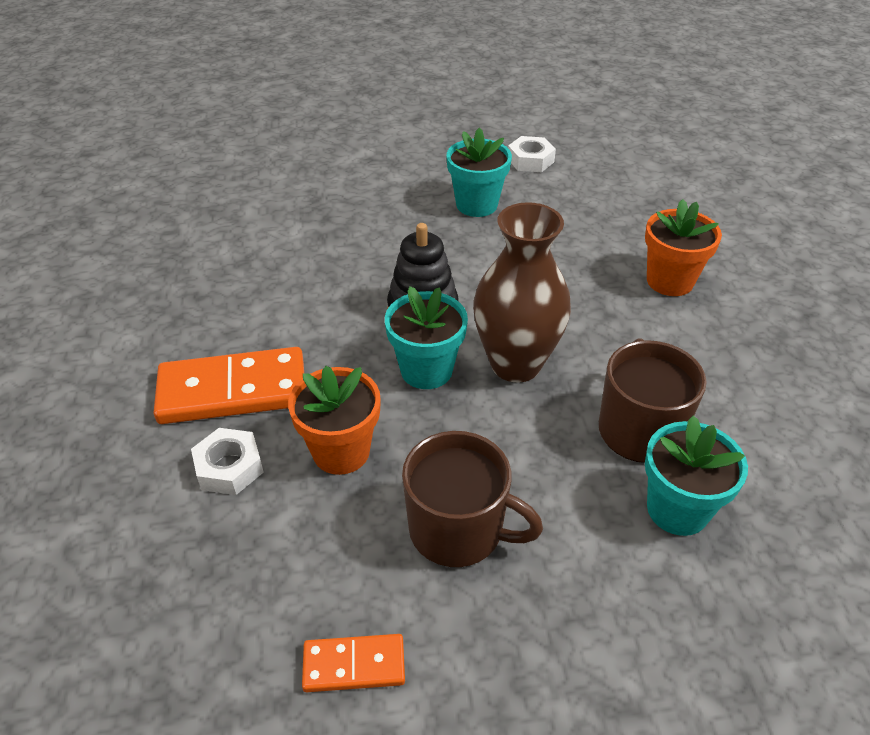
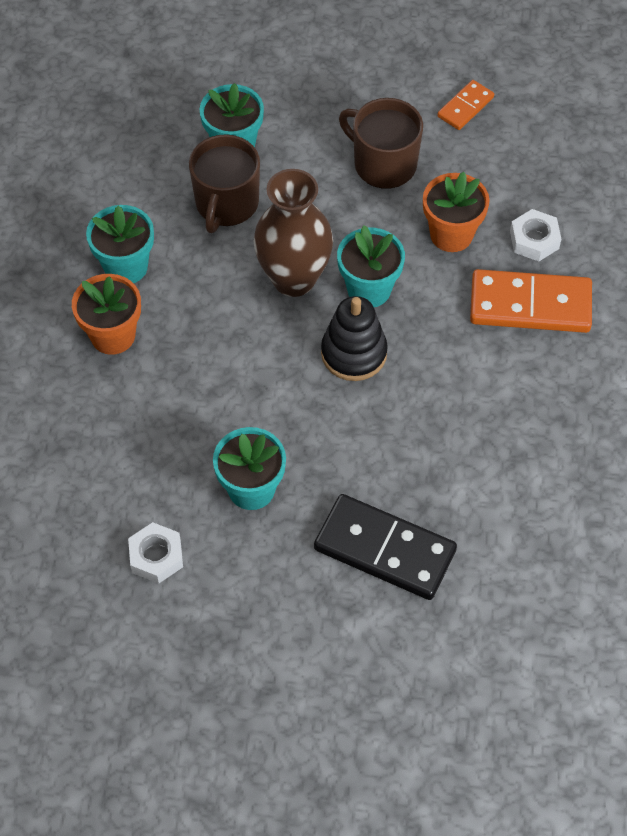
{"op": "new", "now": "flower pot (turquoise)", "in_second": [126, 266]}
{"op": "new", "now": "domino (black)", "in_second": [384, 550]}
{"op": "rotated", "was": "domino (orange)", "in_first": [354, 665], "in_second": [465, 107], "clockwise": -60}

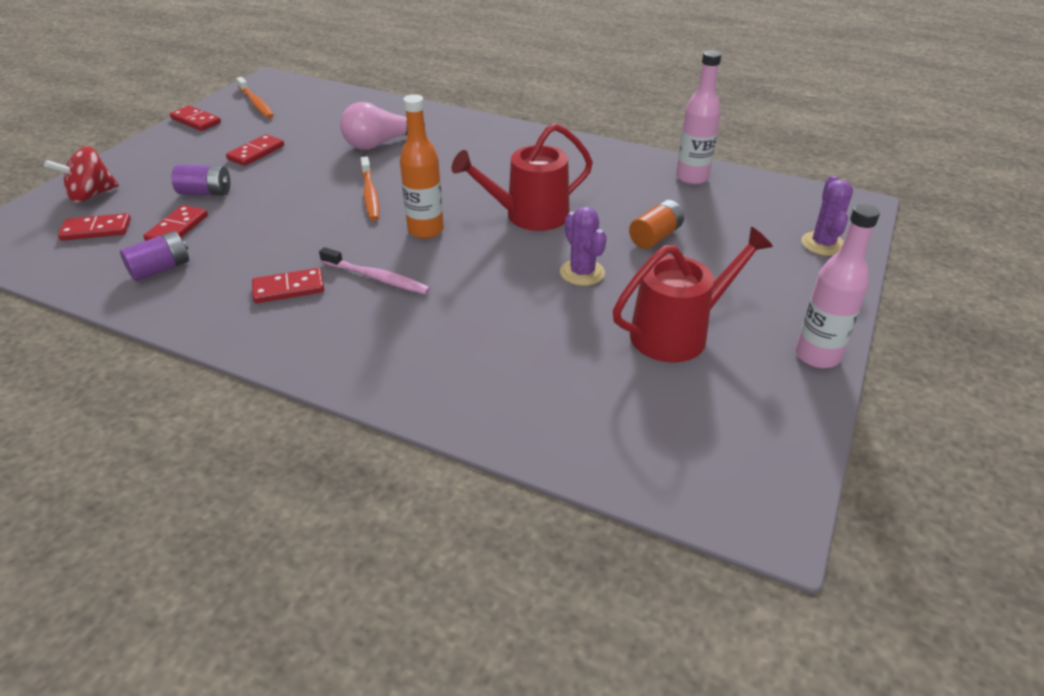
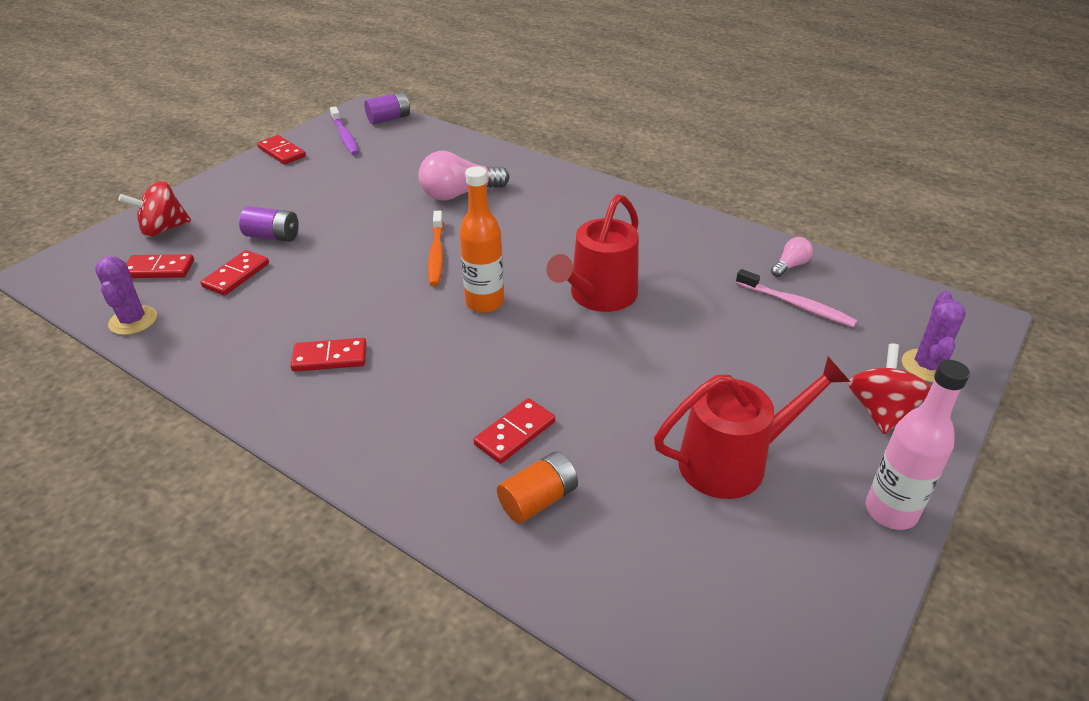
{"op": "shifted", "was": "cactus (purple)", "in_first": [582, 273], "in_second": [133, 320]}
{"op": "repainted", "was": "toothbrush (orange)", "now": "toothbrush (purple)", "in_first": [256, 103], "in_second": [345, 136]}
{"op": "shifted", "was": "battery (purple)", "in_first": [160, 269], "in_second": [389, 119]}
{"op": "shifted", "was": "domino (red)", "in_first": [256, 152], "in_second": [515, 433]}
{"op": "shifted", "was": "battery (orange)", "in_first": [655, 237], "in_second": [538, 500]}
{"op": "rotated", "was": "watering can (red)", "in_first": [529, 216], "in_second": [599, 296], "clockwise": -45}
{"op": "shifted", "was": "toothbrush (pink)", "in_first": [377, 278], "in_second": [796, 305]}
{"op": "swapped", "was": "bottle (pink)", "now": "light bulb (pink)", "in_first": [692, 178], "in_second": [790, 266]}
{"op": "new", "now": "spinning top (red)", "in_second": [880, 410]}

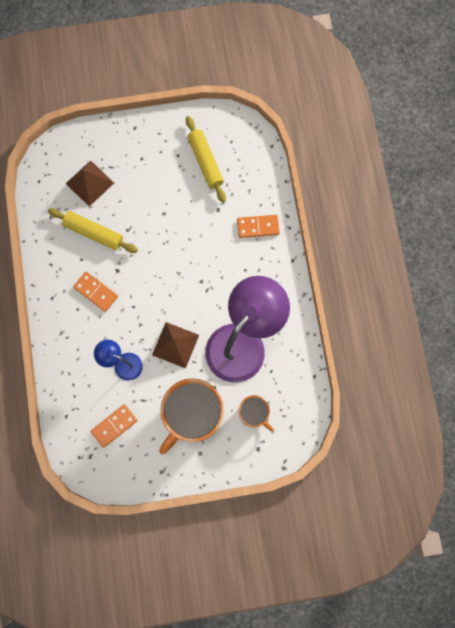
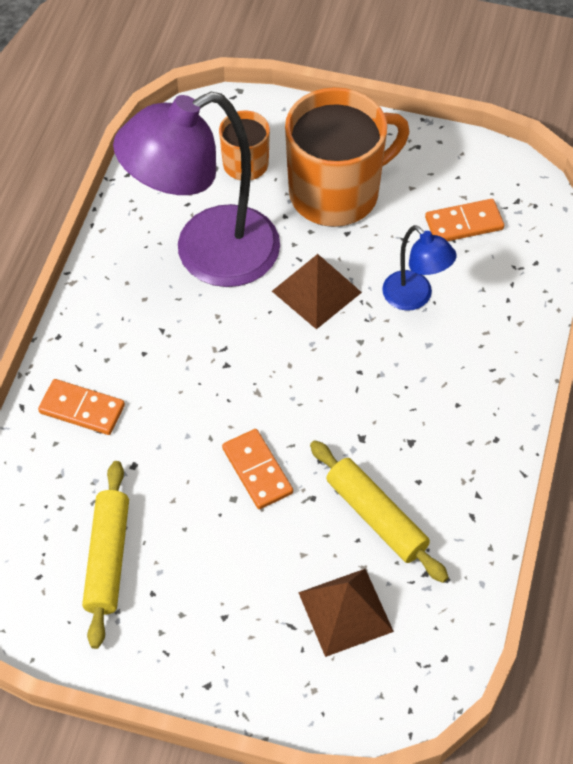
{"op": "shifted", "was": "domino (orange)", "in_first": [96, 292], "in_second": [257, 471]}

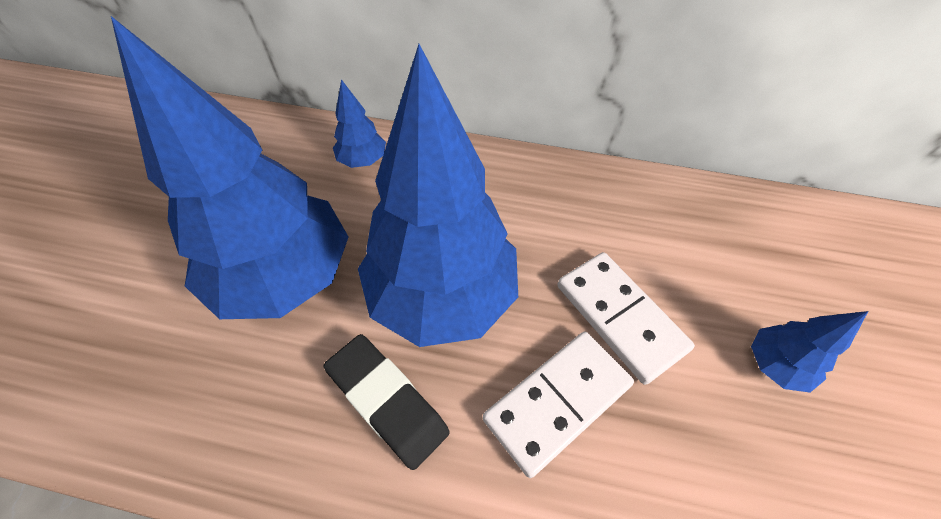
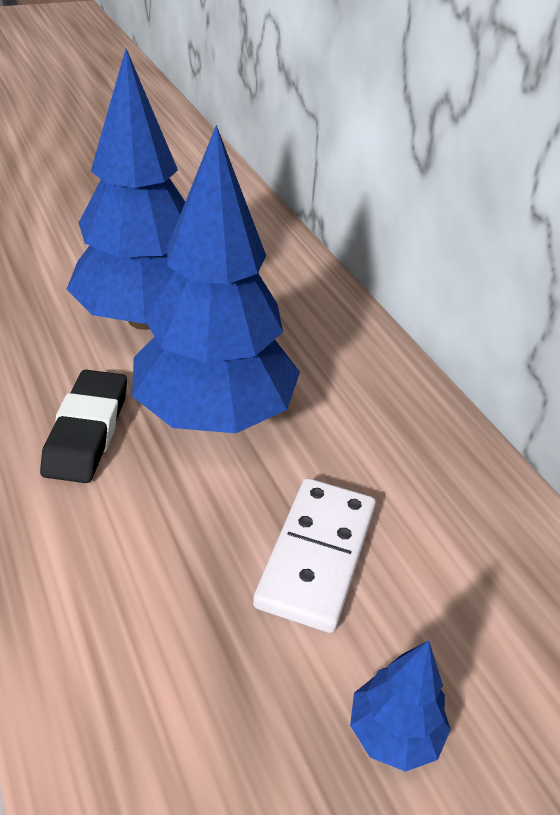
{"op": "gone", "was": "tree (blue)", "in_first": [363, 161]}
{"op": "gone", "was": "domino (white)", "in_first": [557, 402]}

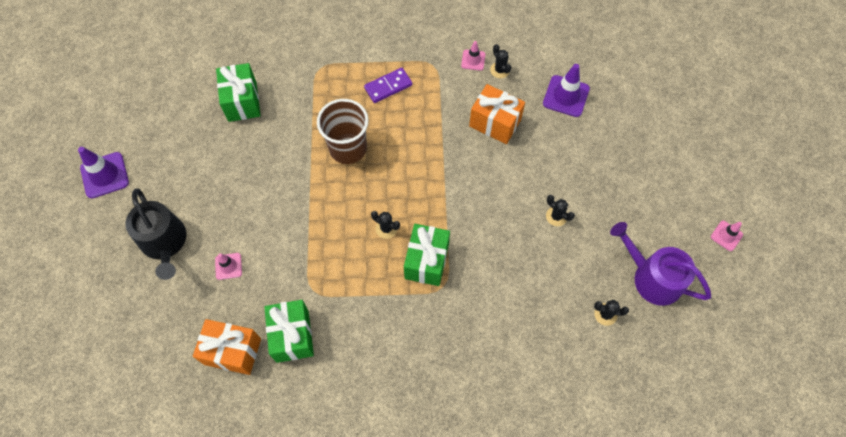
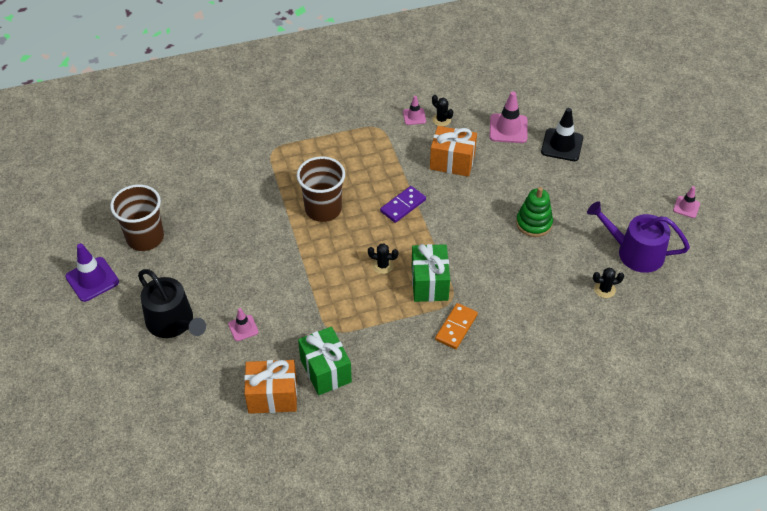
{"op": "new", "now": "cup (brown)", "in_second": [145, 238]}
{"op": "shifted", "was": "domino (purple)", "in_first": [388, 87], "in_second": [403, 206]}
{"op": "new", "now": "domino (orange)", "in_second": [456, 327]}
{"op": "repainted", "was": "traffic cone (purple)", "now": "traffic cone (pink)", "in_first": [566, 96], "in_second": [508, 128]}
{"op": "swapped", "was": "cactus (black)", "now": "stacking toy (green)", "in_first": [556, 216], "in_second": [534, 223]}
{"op": "new", "now": "traffic cone (black)", "in_second": [562, 145]}
{"op": "gone", "was": "gift (green)", "in_first": [242, 102]}

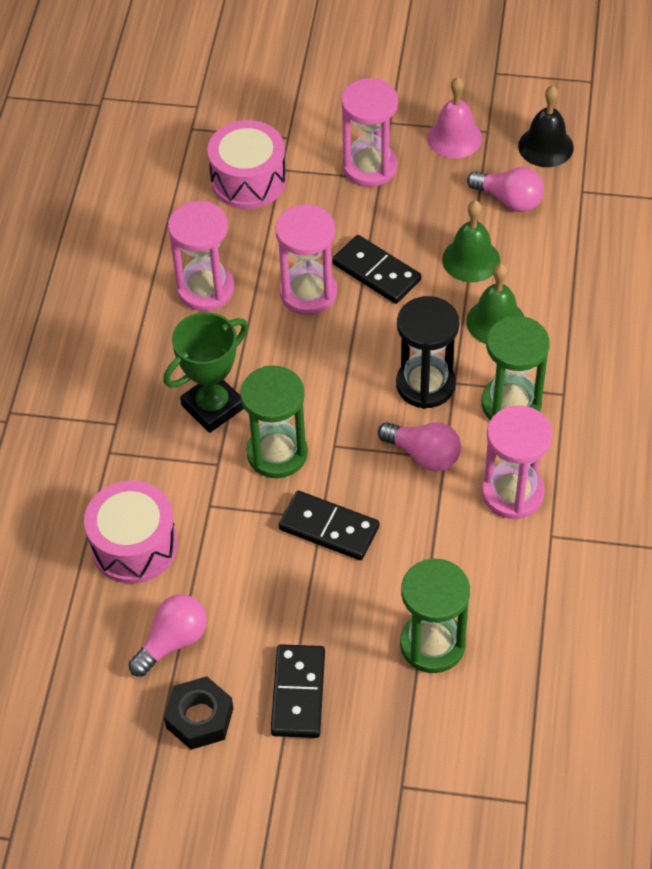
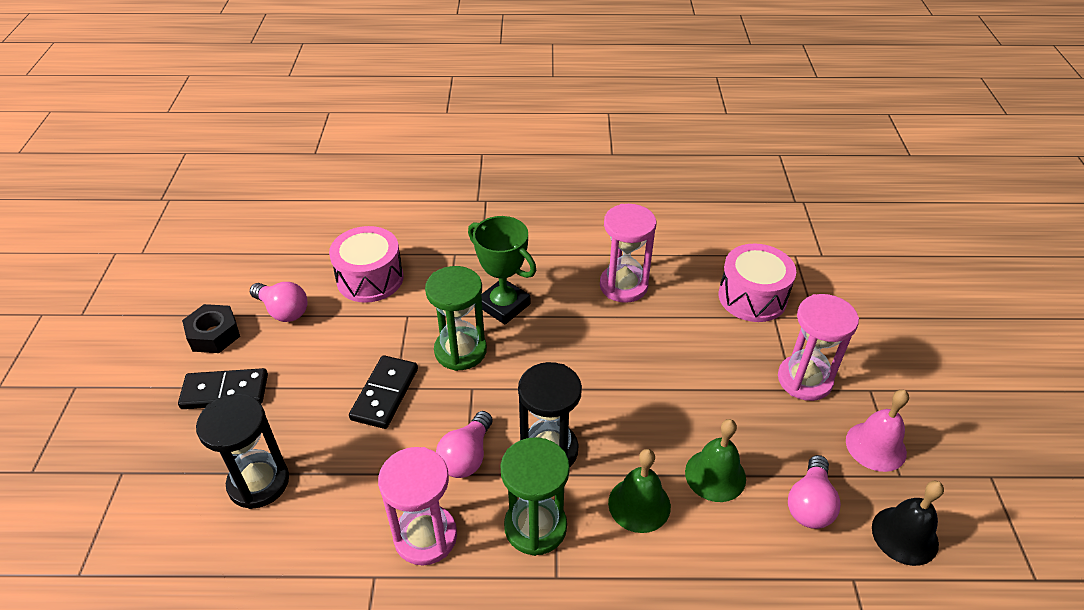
{"op": "repainted", "was": "hourglass (green)", "now": "hourglass (black)", "in_first": [432, 644], "in_second": [258, 482]}
{"op": "gone", "was": "hourglass (pink)", "in_first": [308, 293]}
{"op": "gone", "was": "domino (black)", "in_first": [376, 272]}

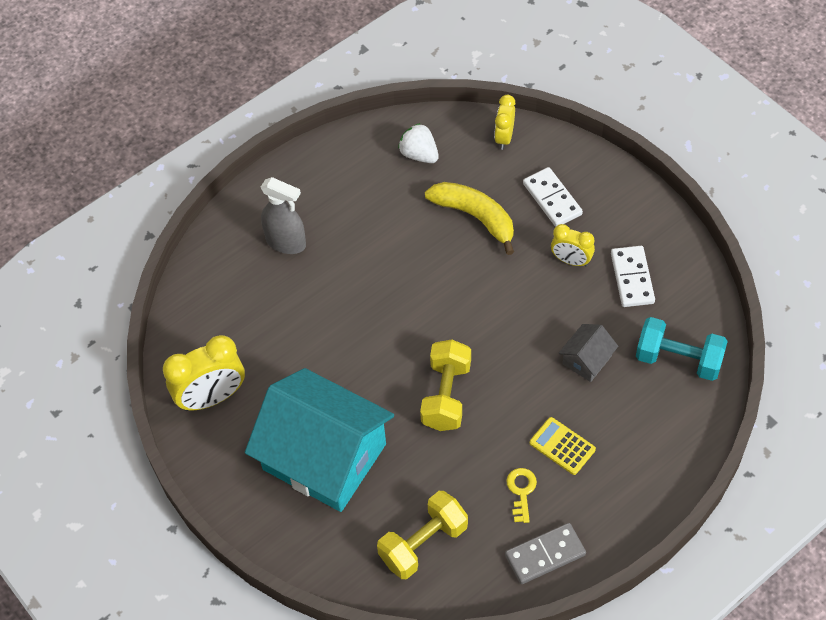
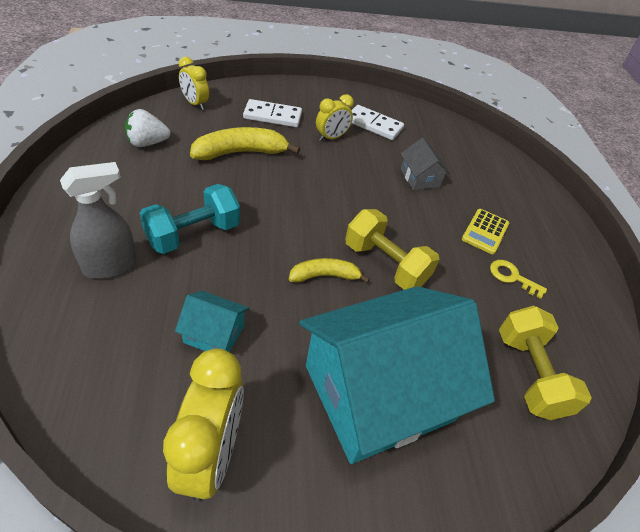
{"op": "shifted", "was": "dumbbell (turquoise)", "in_first": [678, 359], "in_second": [193, 234]}
{"op": "new", "now": "house (turquoise)", "in_second": [214, 334]}
{"op": "new", "now": "banana (yellow)", "in_second": [325, 276]}
{"op": "rotated", "was": "calculator (yellow)", "in_first": [562, 446], "in_second": [485, 231], "clockwise": -45}
{"op": "gone", "was": "domino (grey)", "in_first": [545, 555]}

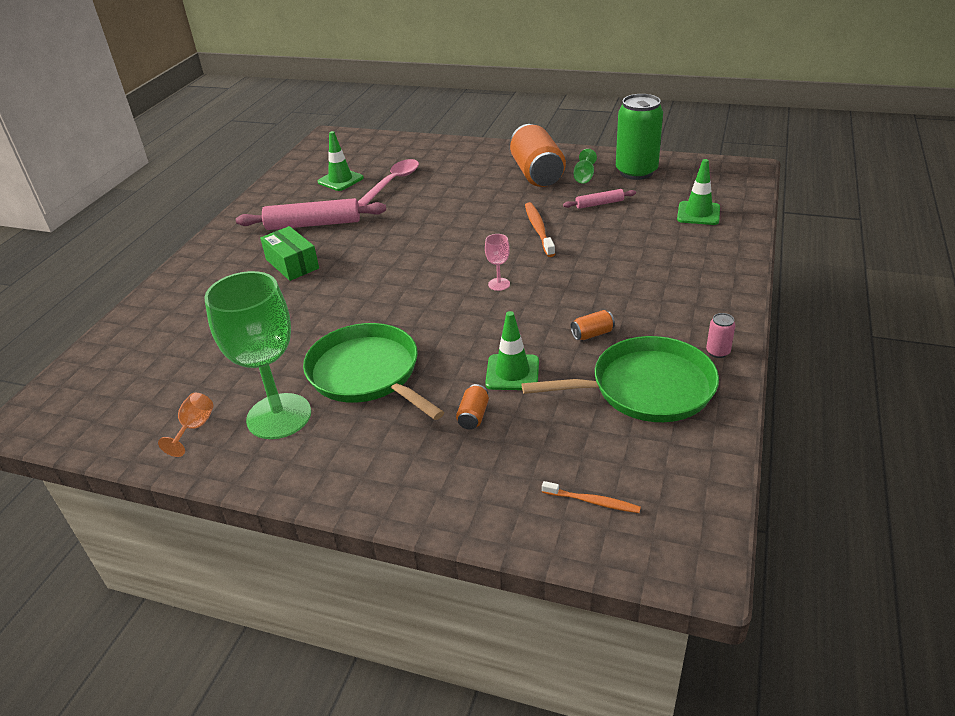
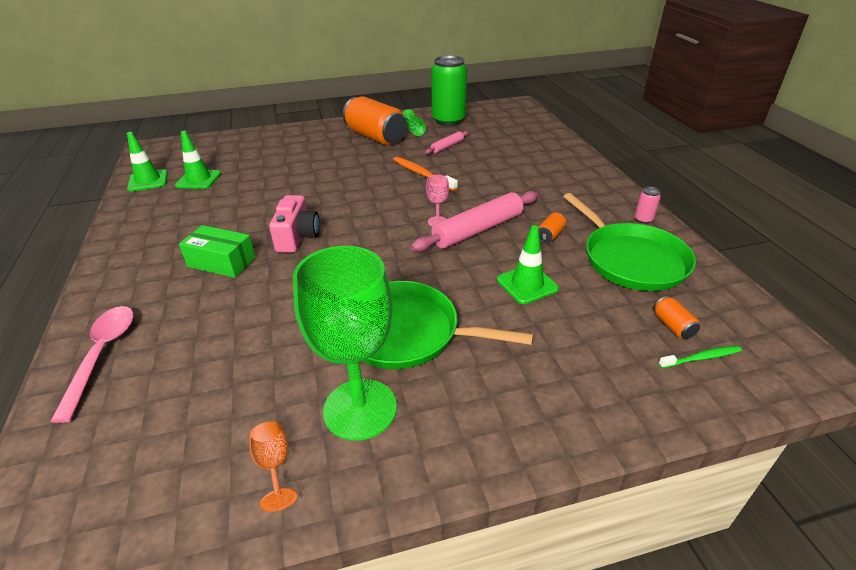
{"op": "shifted", "was": "spoon (pink)", "in_first": [393, 183], "in_second": [102, 354]}
{"op": "shifted", "was": "traffic cone (green)", "in_first": [698, 213], "in_second": [148, 181]}
{"op": "new", "now": "camera (pink)", "in_second": [297, 237]}
{"op": "shifted", "was": "rolling pin (pink)", "in_first": [313, 224], "in_second": [478, 230]}
{"op": "rotated", "was": "pan (green)", "in_first": [646, 388], "in_second": [631, 259], "clockwise": 105}
{"op": "shifted", "was": "can (orange)", "in_first": [473, 416], "in_second": [673, 326]}
{"op": "repainted", "was": "toothbrush (orange)", "now": "toothbrush (green)", "in_first": [592, 501], "in_second": [701, 358]}

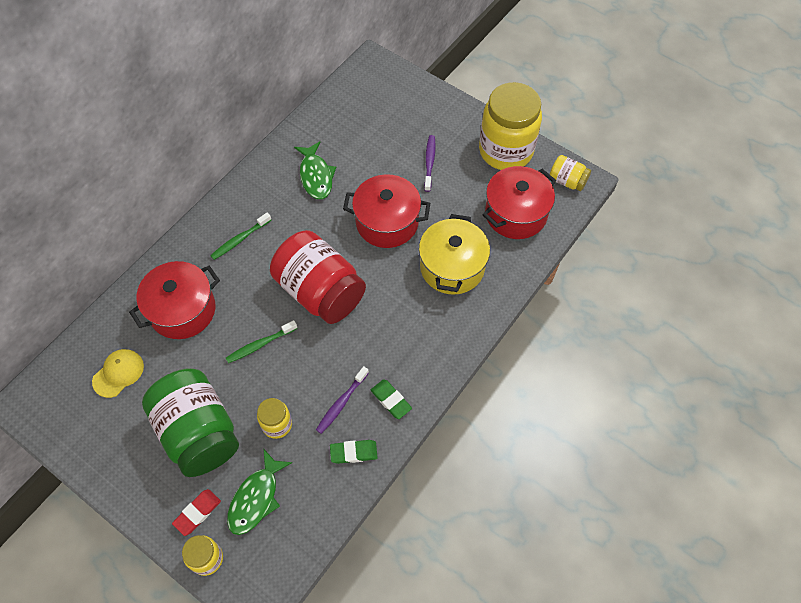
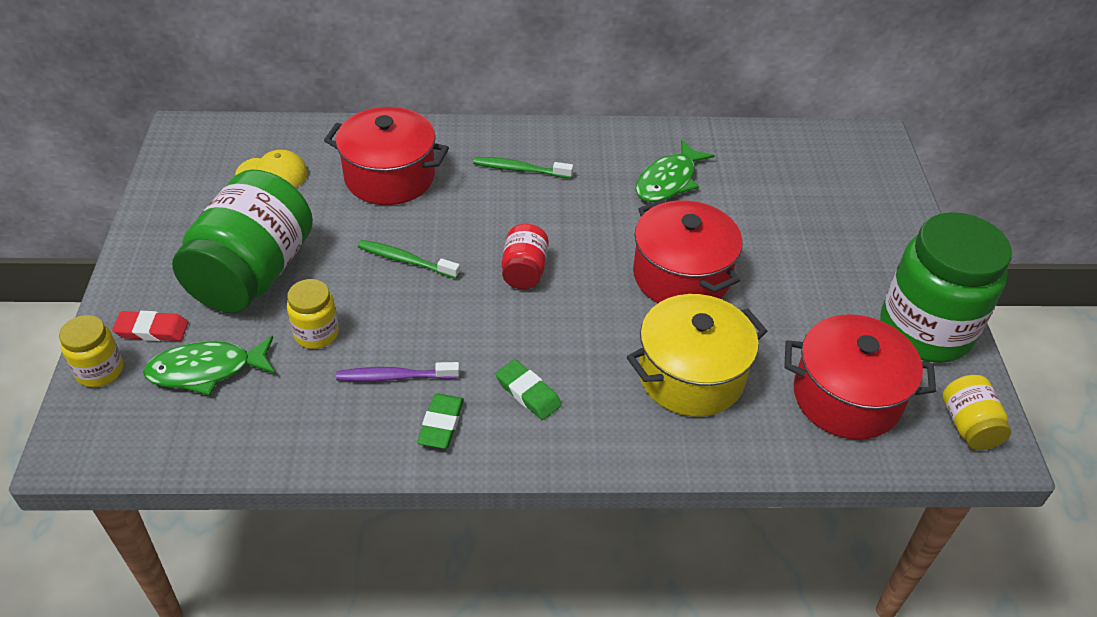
{"op": "shifted", "was": "eraser (green)", "in_first": [353, 452], "in_second": [528, 393]}
{"op": "scaled", "was": "jar (red)", "in_first": [320, 291], "in_second": [524, 271], "ratio": 0.47}
{"op": "repainted", "was": "jar (yellow)", "now": "jar (green)", "in_first": [505, 151], "in_second": [925, 331]}
{"op": "gone", "was": "toothbrush (purple)", "in_first": [429, 162]}

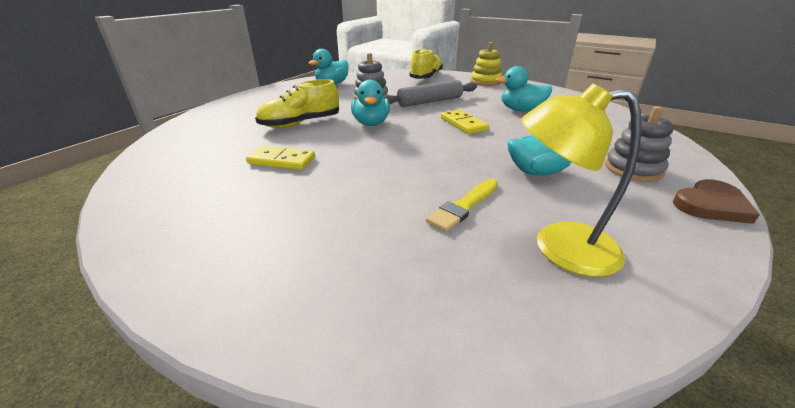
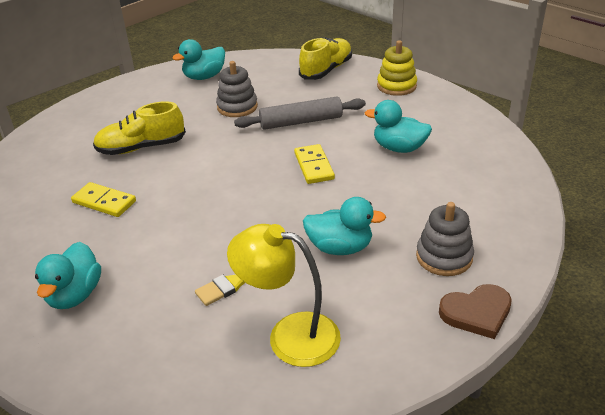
{"op": "shifted", "was": "duck (turquoise)", "in_first": [371, 123], "in_second": [75, 295]}

